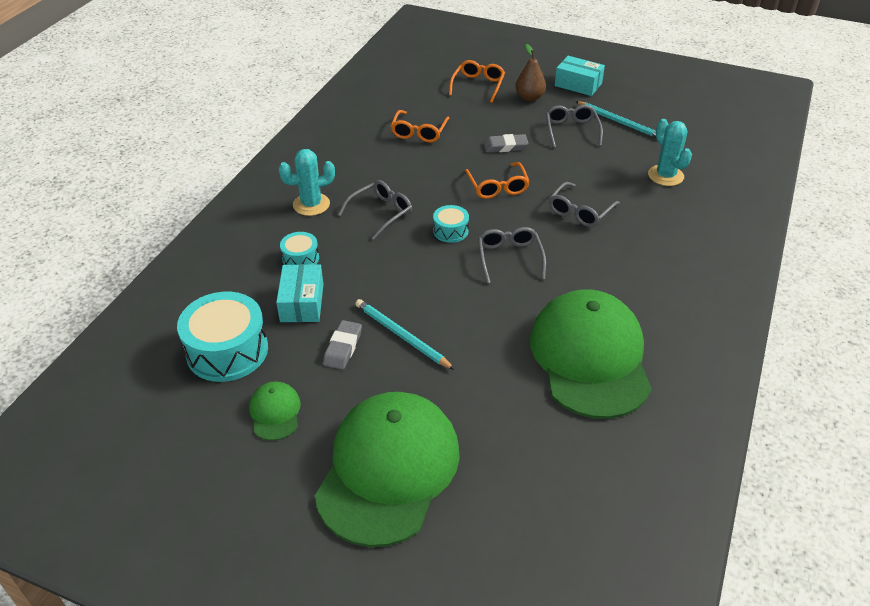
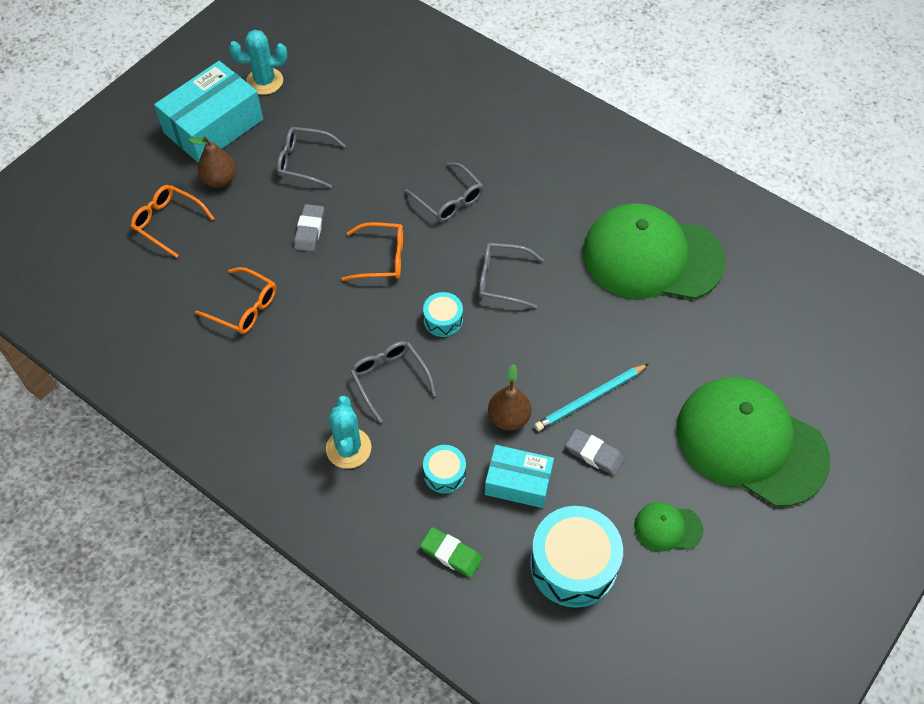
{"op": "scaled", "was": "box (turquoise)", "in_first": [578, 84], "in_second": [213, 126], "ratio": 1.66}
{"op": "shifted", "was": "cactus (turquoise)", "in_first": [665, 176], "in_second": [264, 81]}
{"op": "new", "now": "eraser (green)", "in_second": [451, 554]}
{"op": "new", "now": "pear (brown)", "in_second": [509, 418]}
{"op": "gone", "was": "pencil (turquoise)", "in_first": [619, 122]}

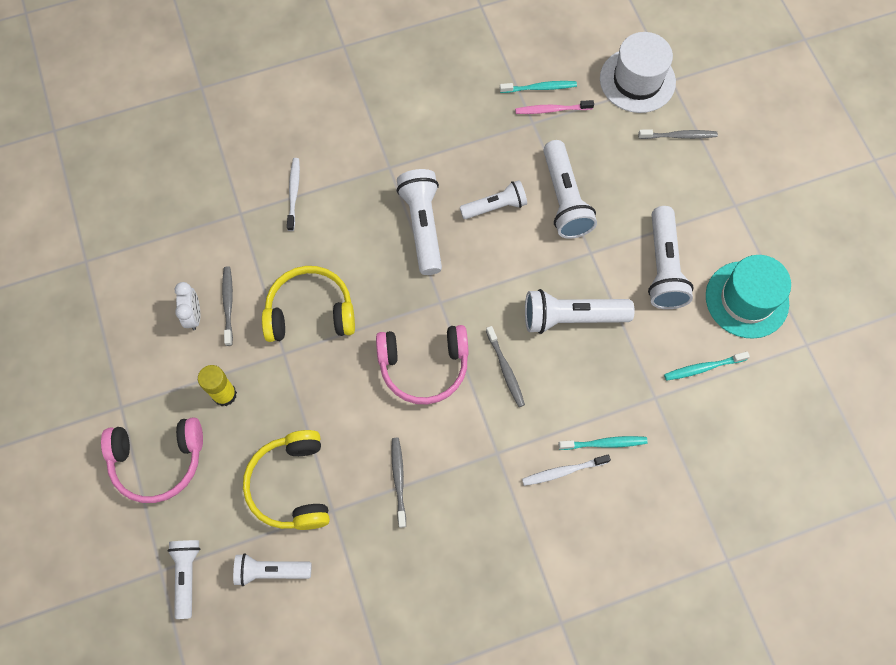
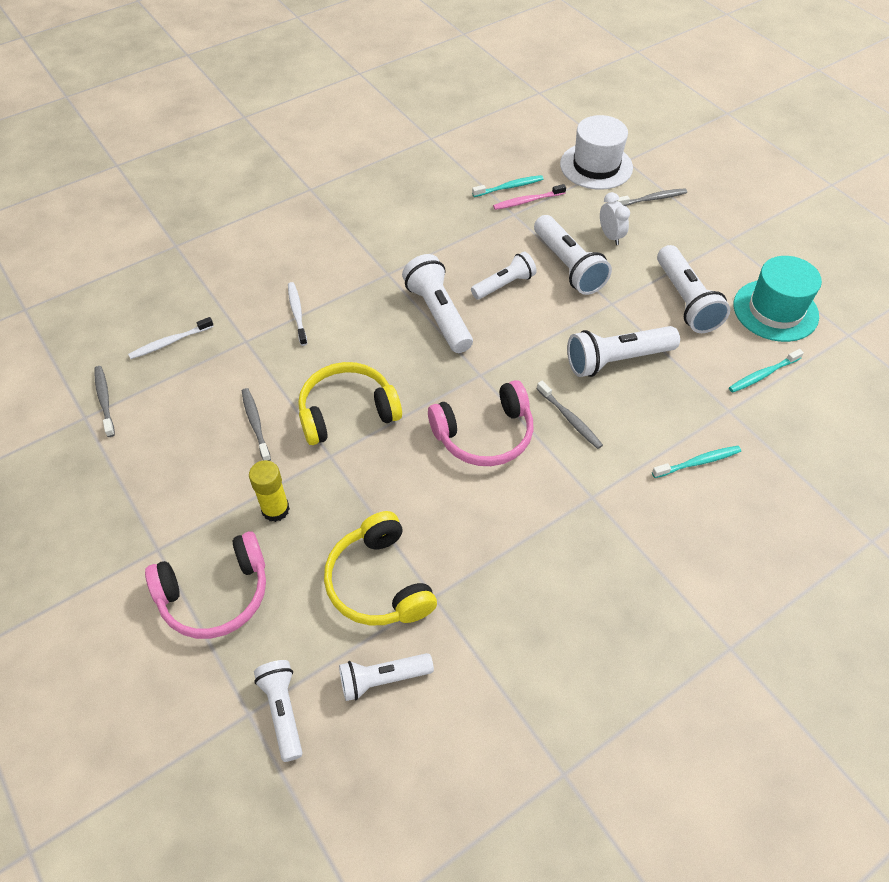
{"op": "shifted", "was": "toothbrush (grey)", "in_first": [398, 480], "in_second": [104, 400]}
{"op": "shifted", "was": "toothbrush (white)", "in_first": [563, 471], "in_second": [170, 342]}
{"op": "shifted", "was": "clock (white)", "in_first": [194, 315], "in_second": [610, 236]}

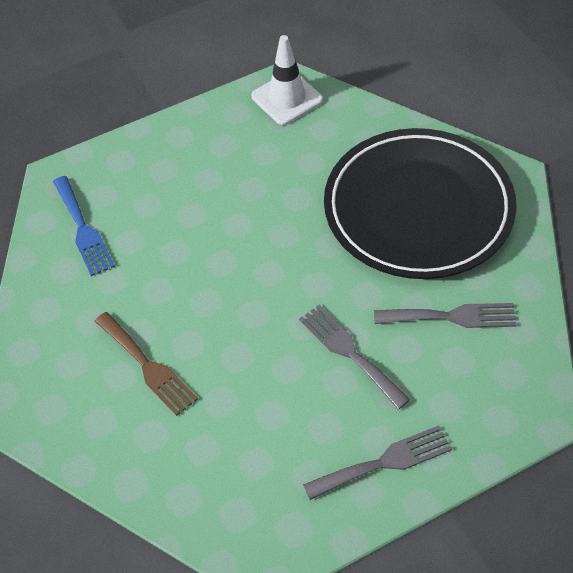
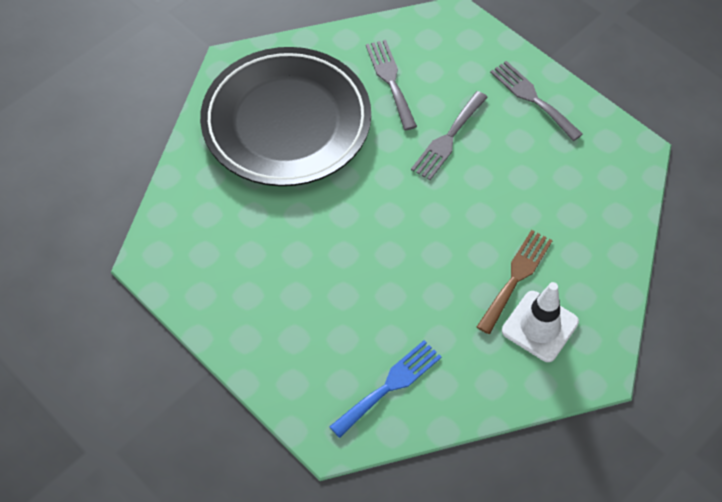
{"op": "shifted", "was": "traffic cone (white)", "in_first": [287, 98], "in_second": [540, 326]}

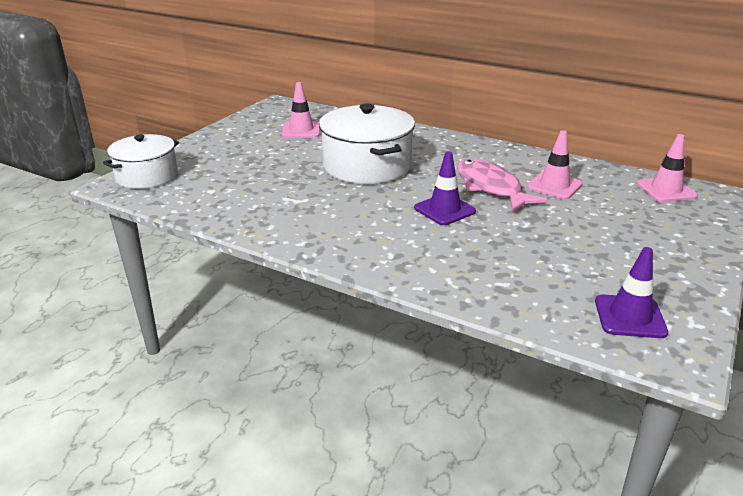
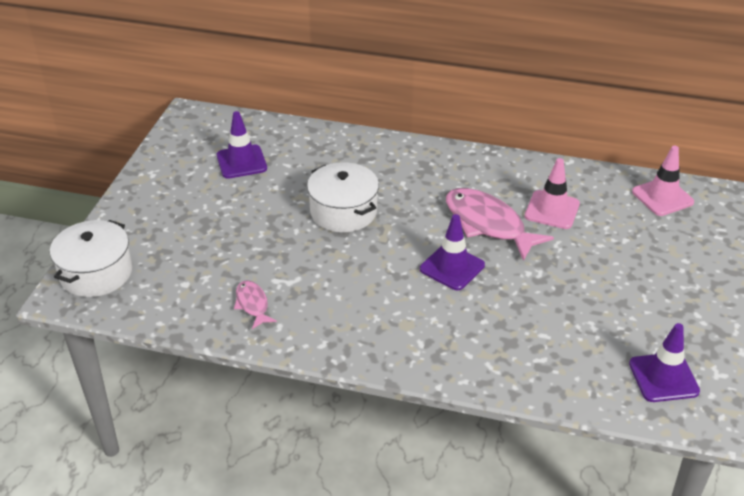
{"op": "repainted", "was": "traffic cone (pink)", "now": "traffic cone (purple)", "in_first": [301, 130], "in_second": [241, 162]}
{"op": "new", "now": "fish (pink)", "in_second": [252, 304]}
{"op": "scaled", "was": "pot (white)", "in_first": [367, 166], "in_second": [343, 211], "ratio": 0.66}

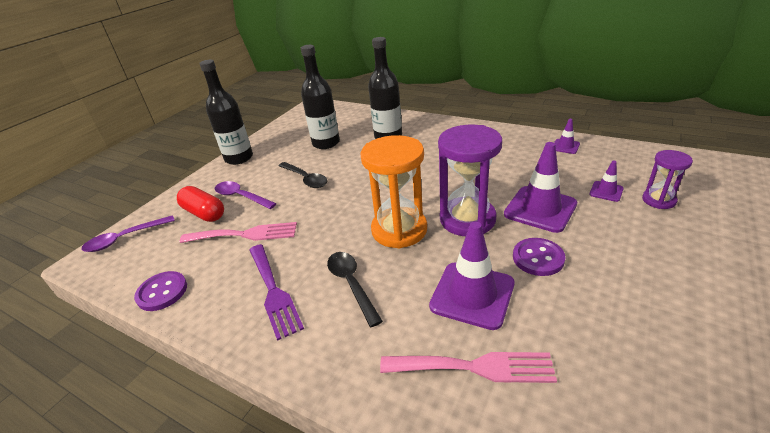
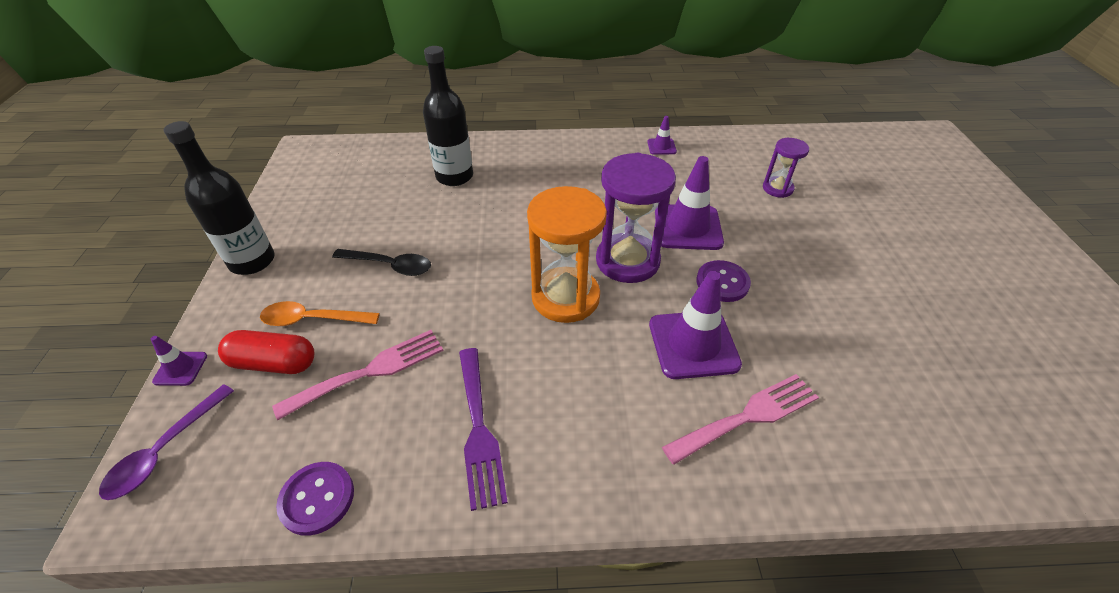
{"op": "shifted", "was": "traffic cone (purple)", "in_first": [606, 191], "in_second": [180, 368]}
{"op": "repainted", "was": "spoon (purple)", "now": "spoon (orange)", "in_first": [241, 197], "in_second": [313, 319]}
{"op": "rotated", "was": "fork (purple)", "in_first": [273, 292], "in_second": [479, 430], "clockwise": 45}
{"op": "gone", "was": "bottle (black)", "in_first": [326, 143]}
{"op": "gone", "was": "spoon (black)", "in_first": [351, 284]}

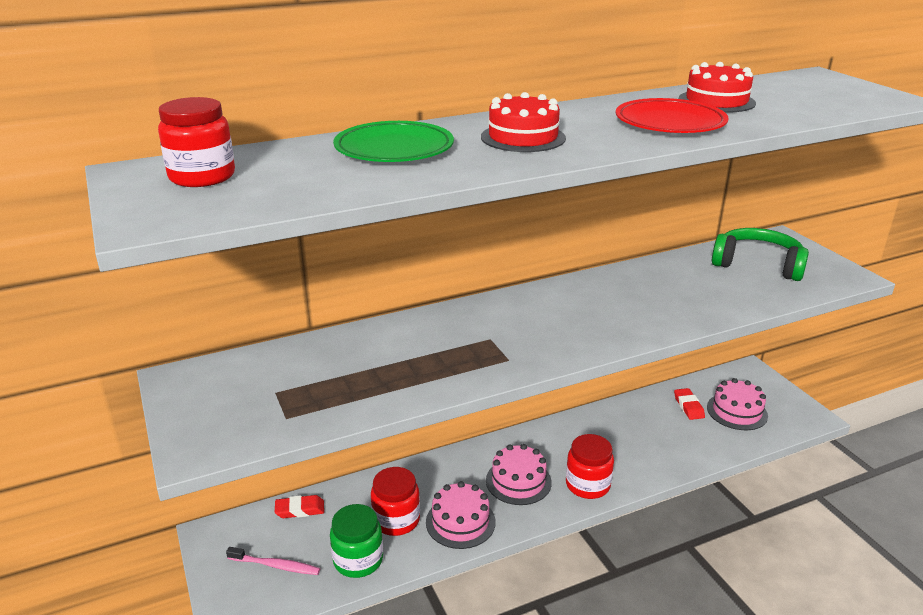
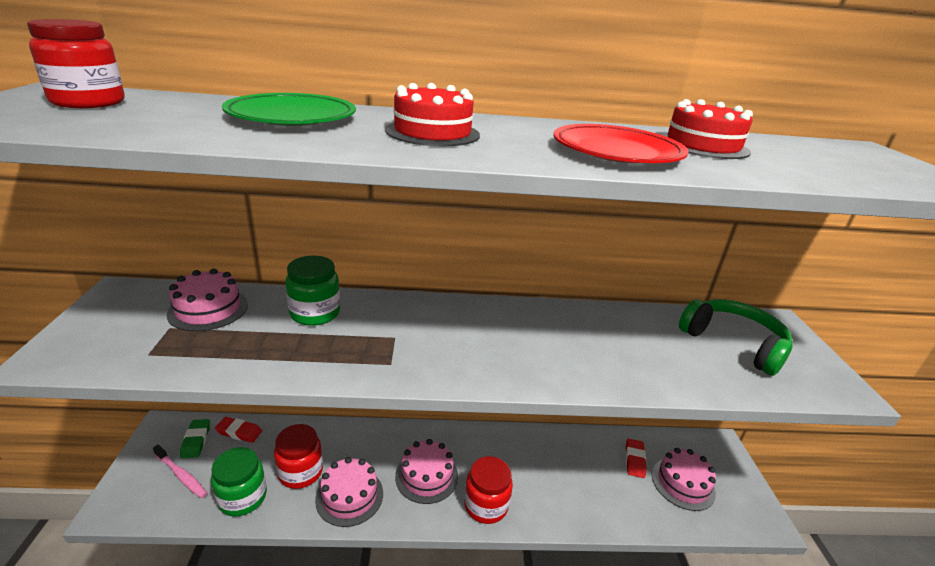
{"op": "new", "now": "cake (pink)", "in_second": [208, 309]}
{"op": "new", "now": "eraser (green)", "in_second": [196, 441]}
{"op": "new", "now": "jar (green)", "in_second": [315, 313]}

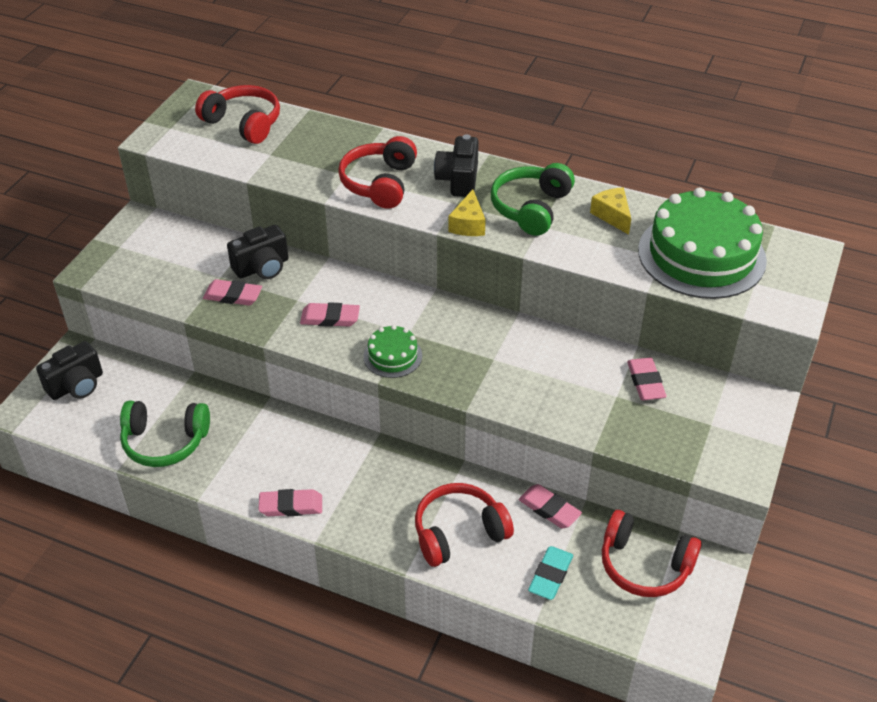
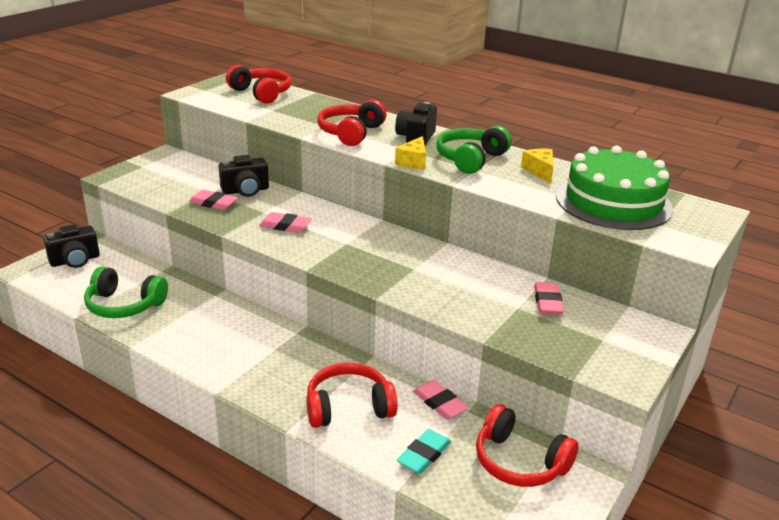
{"op": "gone", "was": "eraser (pink)", "in_first": [291, 506]}
{"op": "gone", "was": "cake (green)", "in_first": [392, 356]}

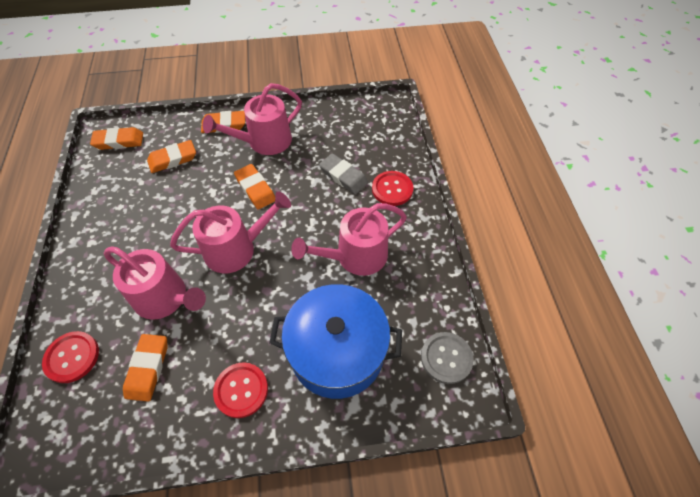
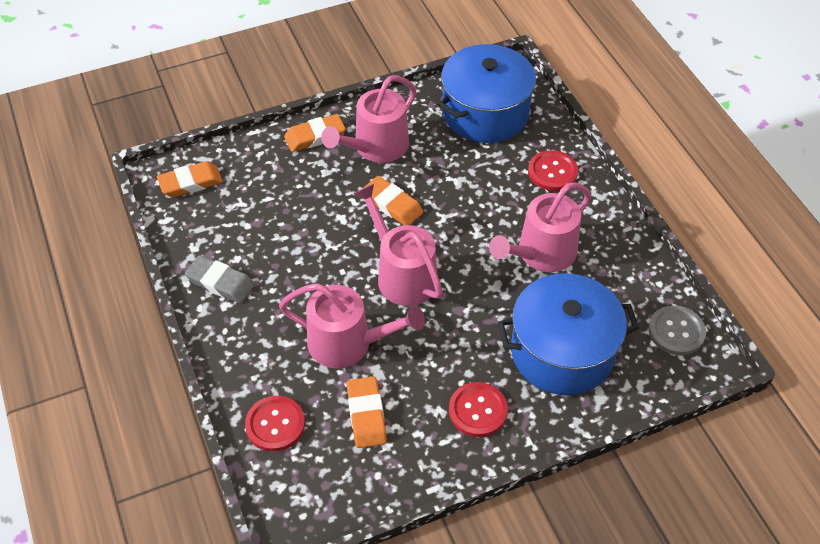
{"op": "shifted", "was": "eraser (grey)", "in_first": [343, 176], "in_second": [220, 282]}
{"op": "rotated", "was": "watering can (pink)", "in_first": [236, 249], "in_second": [402, 275], "clockwise": -90}
{"op": "new", "now": "pot (blue)", "in_second": [485, 113]}
{"op": "gone", "was": "eraser (orange)", "in_first": [173, 159]}

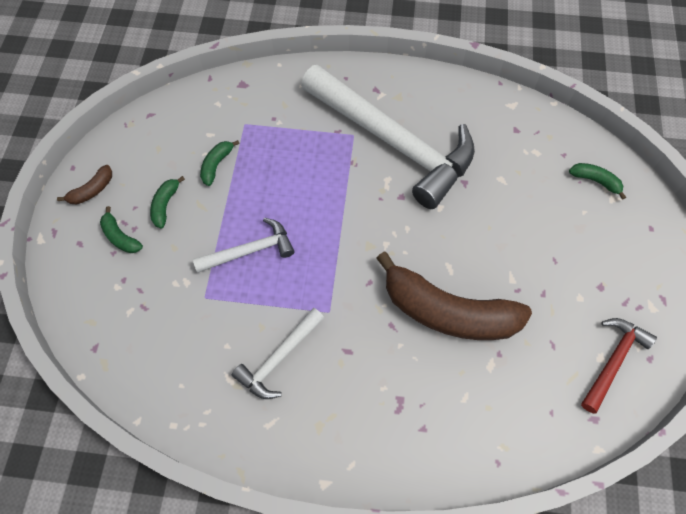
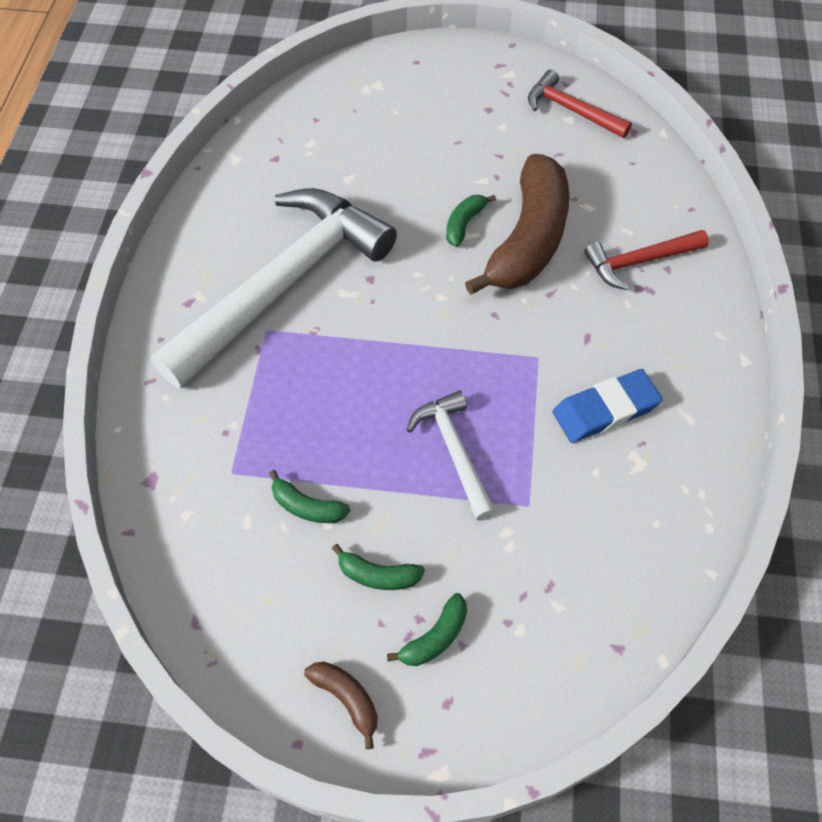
{"op": "shifted", "was": "banana (green)", "in_first": [595, 181], "in_second": [464, 224]}
{"op": "swapped", "was": "hammer (white)", "now": "eraser (blue)", "in_first": [279, 358], "in_second": [605, 410]}
{"op": "new", "now": "hammer (red)", "in_second": [639, 261]}

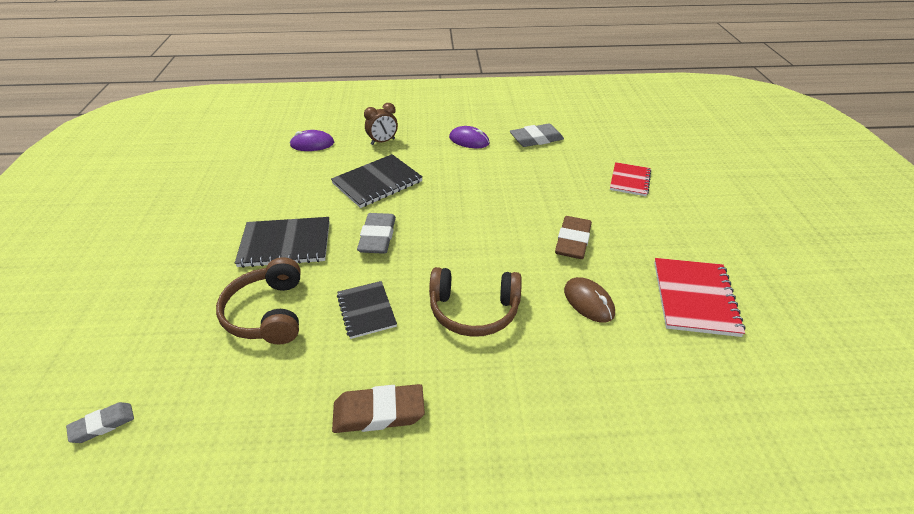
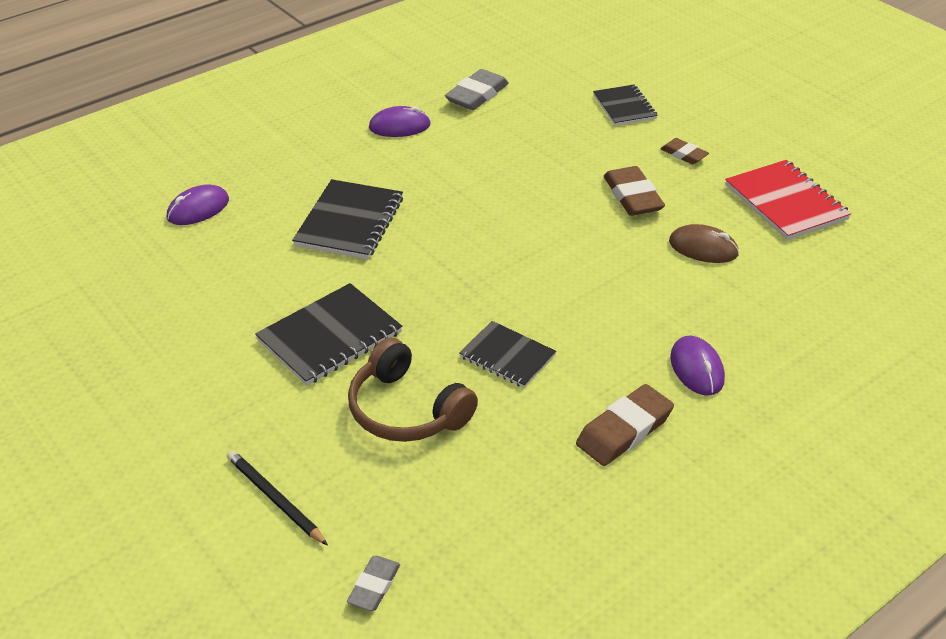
{"op": "new", "now": "pencil (black)", "in_second": [274, 499]}
{"op": "repainted", "was": "notebook (red)", "now": "notebook (black)", "in_first": [630, 180], "in_second": [624, 107]}
{"op": "new", "now": "eraser (brown)", "in_second": [683, 154]}
{"op": "new", "now": "mouse (purple)", "in_second": [696, 369]}
{"op": "gone", "was": "eraser (grey)", "in_first": [377, 237]}
{"op": "gone", "was": "clock (brown)", "in_first": [383, 142]}
{"op": "gone", "was": "headphones (brown)", "in_first": [474, 310]}

